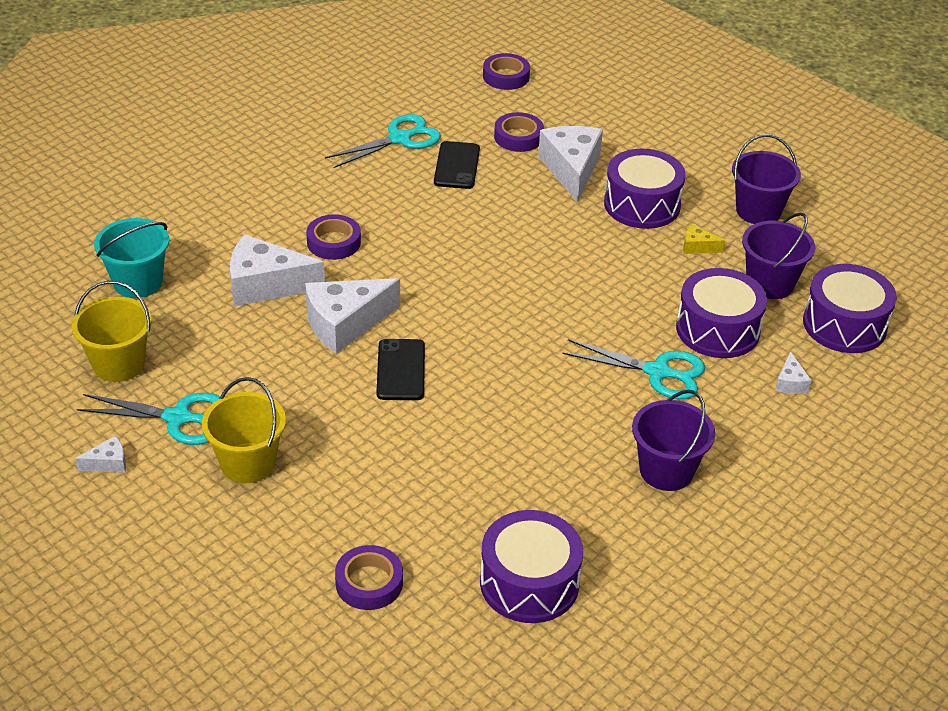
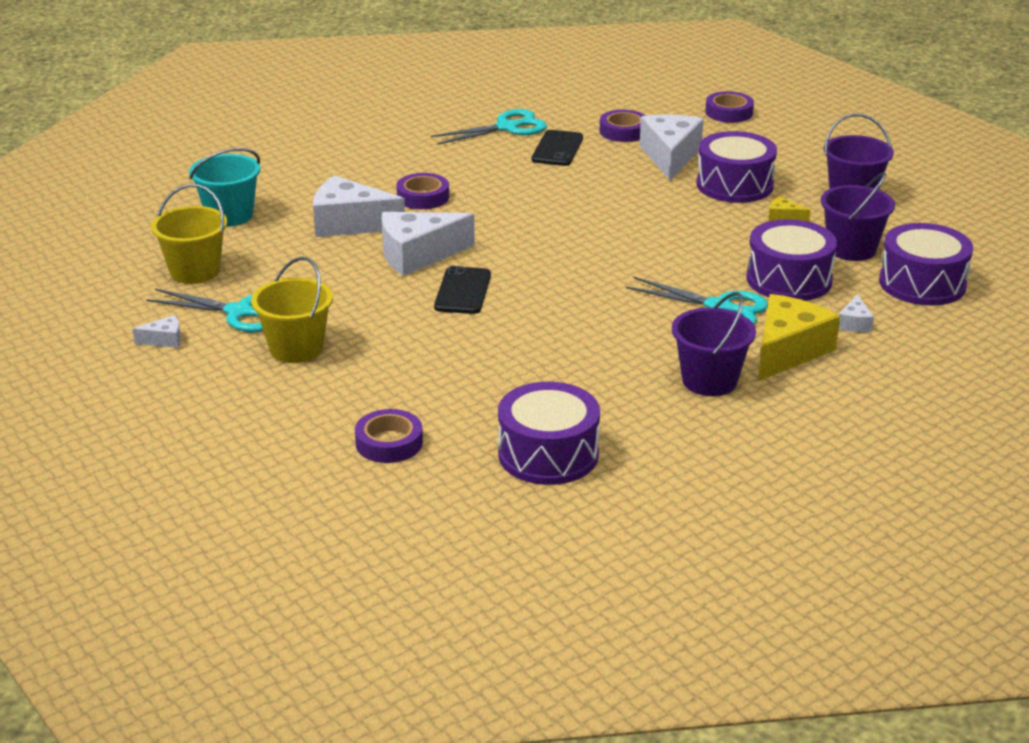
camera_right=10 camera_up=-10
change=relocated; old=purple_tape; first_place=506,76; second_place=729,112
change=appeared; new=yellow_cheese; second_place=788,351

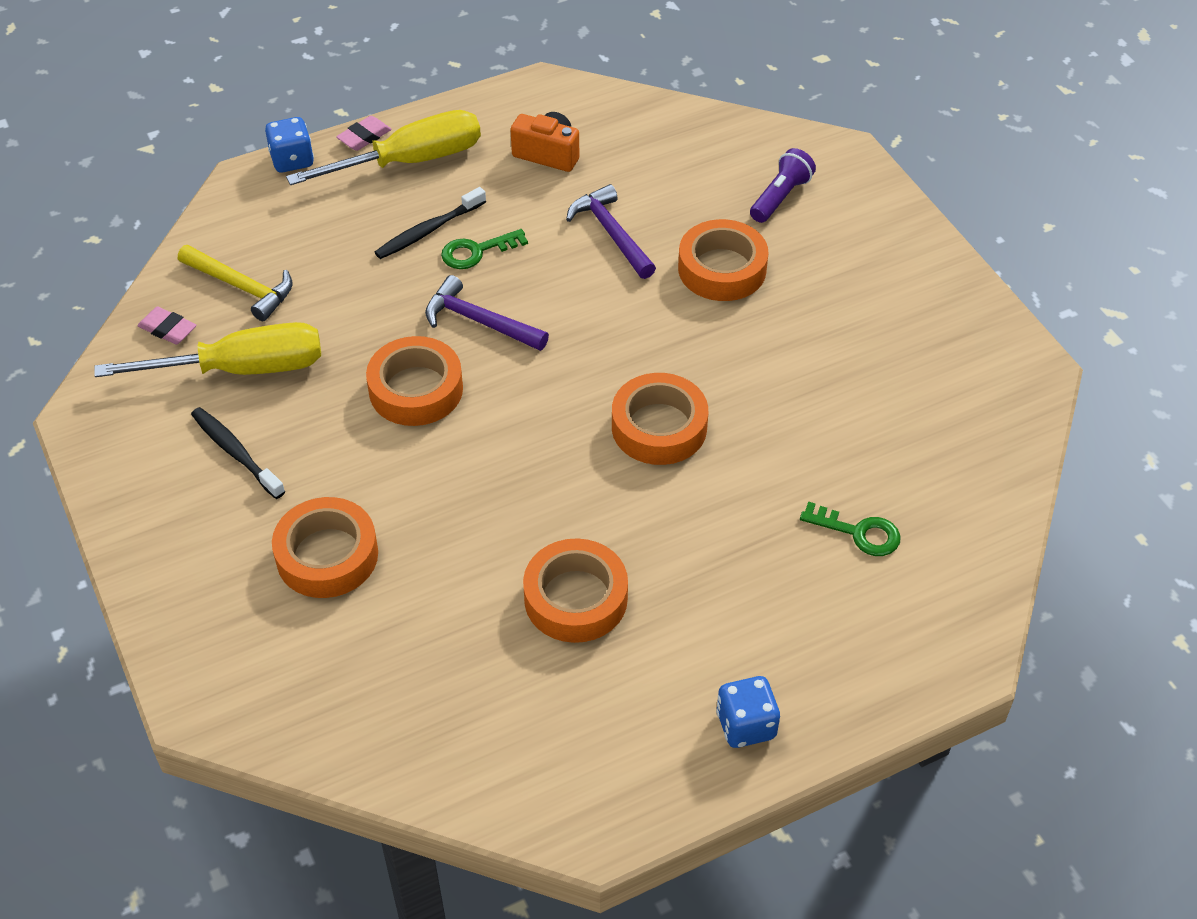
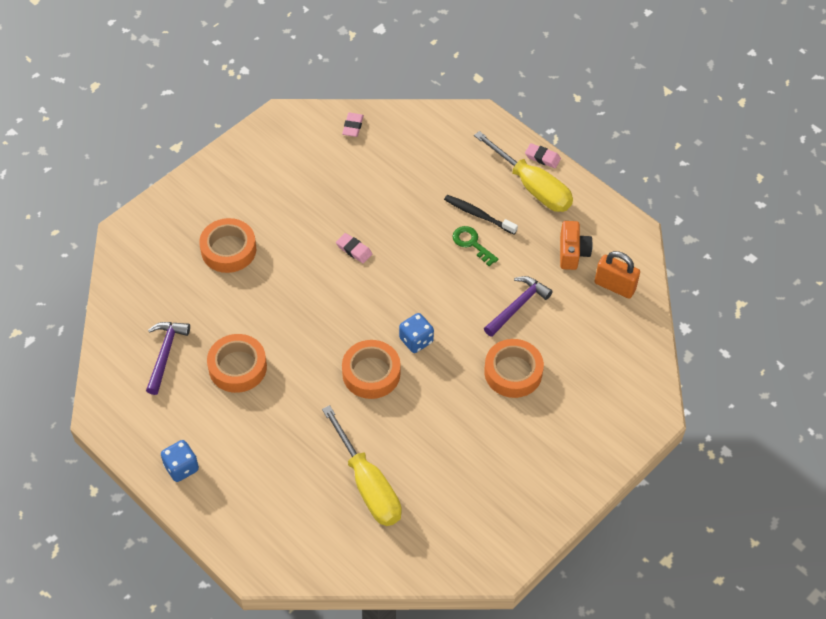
camera_right=70 camera_up=5
change=relocated; old=purple_hammer; first_place=479,321; second_place=165,354
change=relocated; old=yellow_screwdriver; first_place=241,369; second_place=368,484
change=exchanged; old=orange_tape; new=pink_eraser; first_place=416,389; second_place=354,250
change=relocated; old=blue_dice; first_place=292,160; second_place=416,340
change=appeared; new=orange_padlock; second_place=614,286
change=missing; old=yellow_hammer; first_place=241,287
change=missing; old=black_toothbrush; first_place=235,453
change=missing; old=purple_flashlight; first_place=780,197
change=missing; old=green_key; first_place=858,532

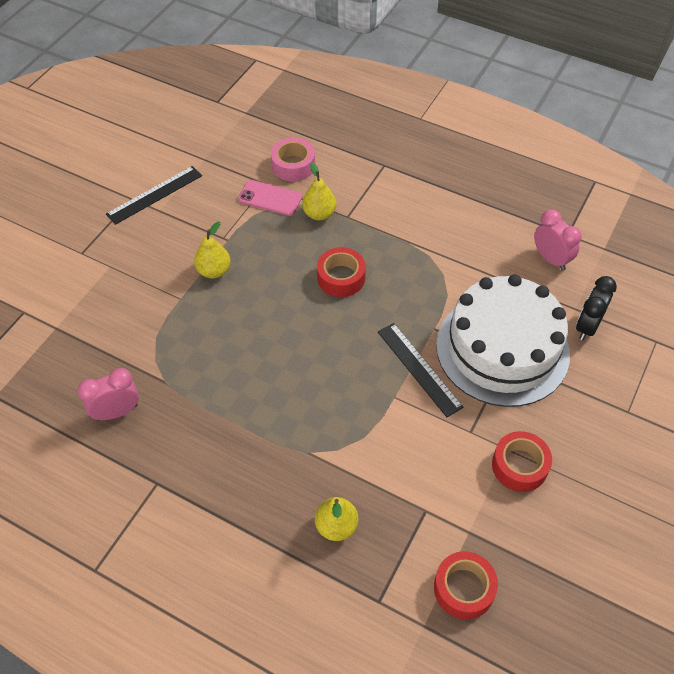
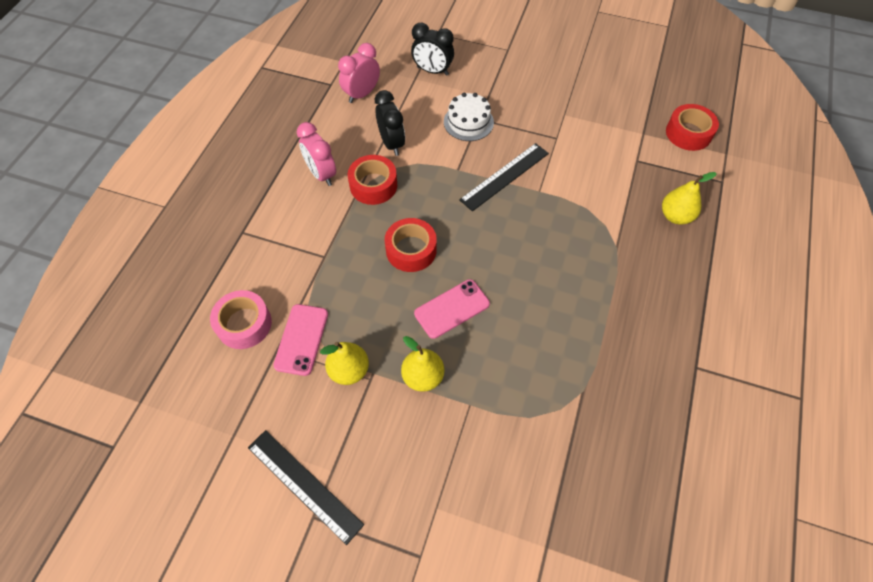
camera_right=-100 camera_up=5
change=relocated; old=pink_clock; first_place=117,412; second_place=321,174
change=relocated; old=yellow_pear; first_place=319,214; second_place=349,370
change=relocated; old=red_tape; first_place=519,466; second_place=373,185
change=appeared; new=black_clock; second_place=391,143
change=appeared; new=pink_phone; second_place=452,309
change=size; old=white_cake; first_place=502,349; second_place=468,122; factor=0.43

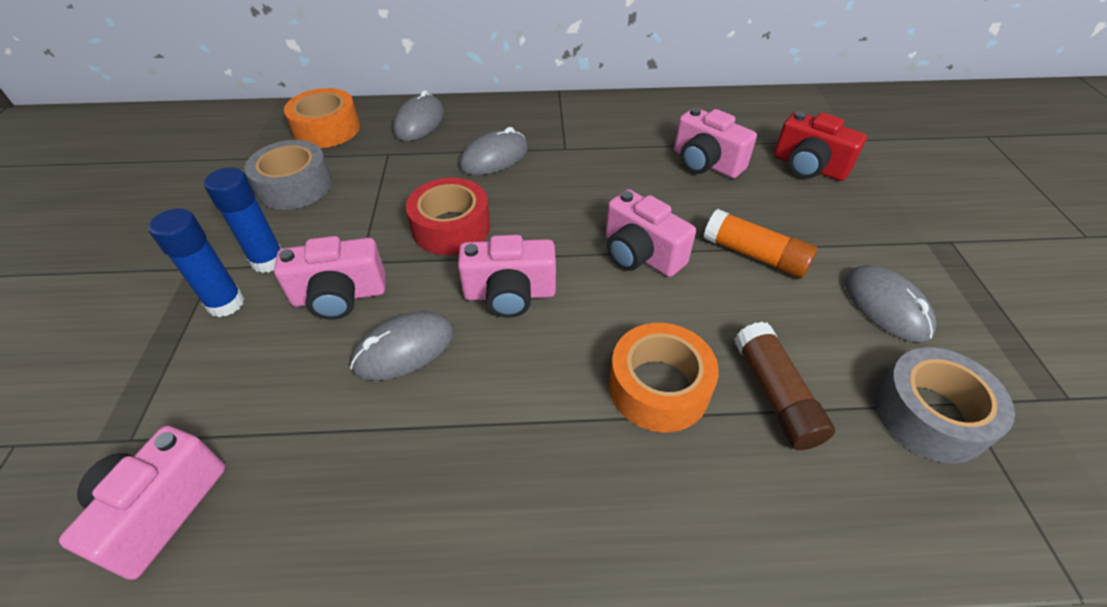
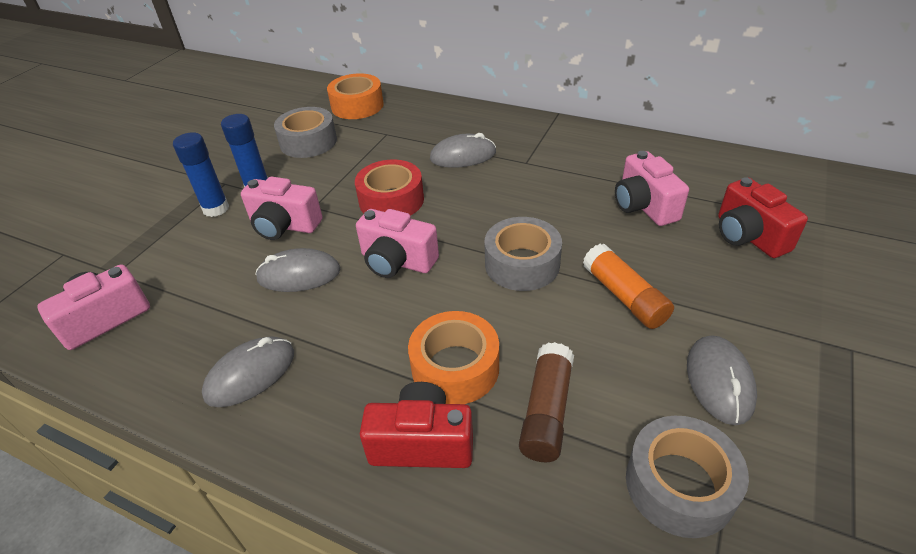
camera_right=30 camera_up=-5
change=relocated; old=grey_mouse; first_place=419,122; second_place=250,374
change=appeared; new=red_camera; second_place=422,443
change=exchanged; old=pink_camera; new=grey_tape; first_place=640,254; second_place=522,264

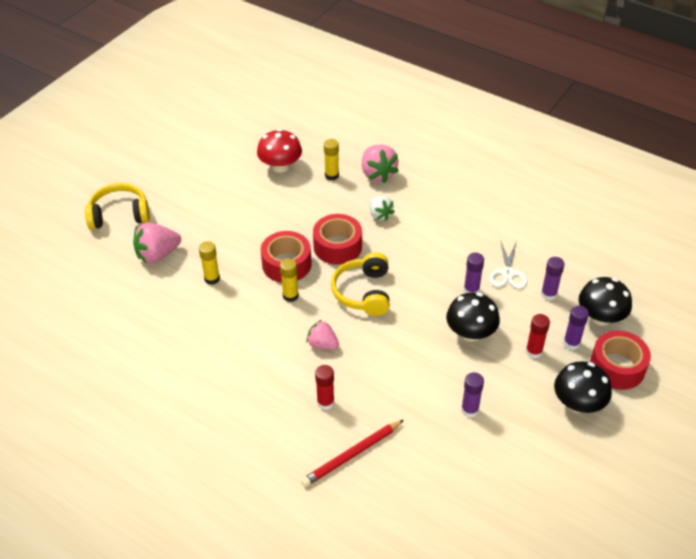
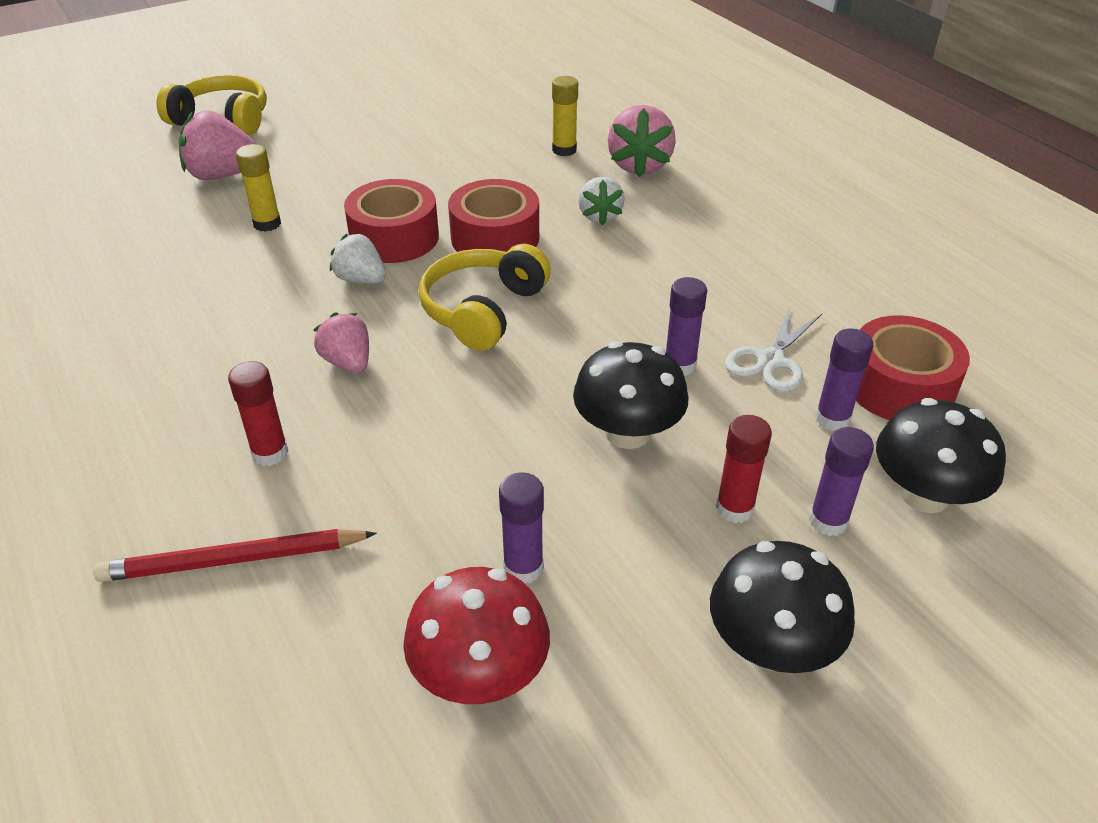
camera_right=25 camera_up=-5
change=exchanged; old=yellow_glue_stick; new=white_strawberry; first_place=290,296; second_place=361,280
change=relocated; old=red_mushroom; first_place=280,166; second_place=480,674
change=relocated; old=red_tape; first_place=617,367; second_place=899,387

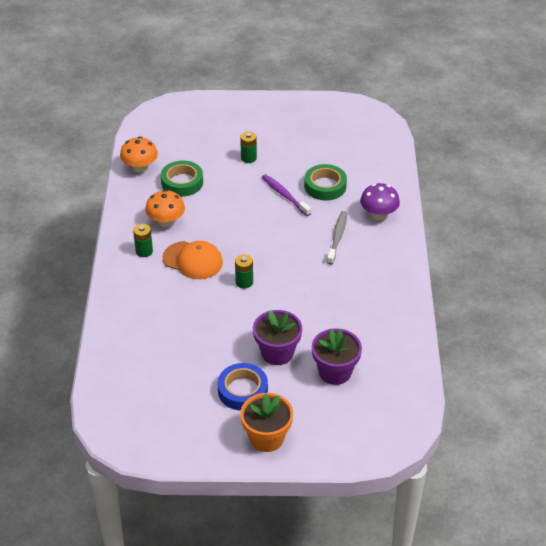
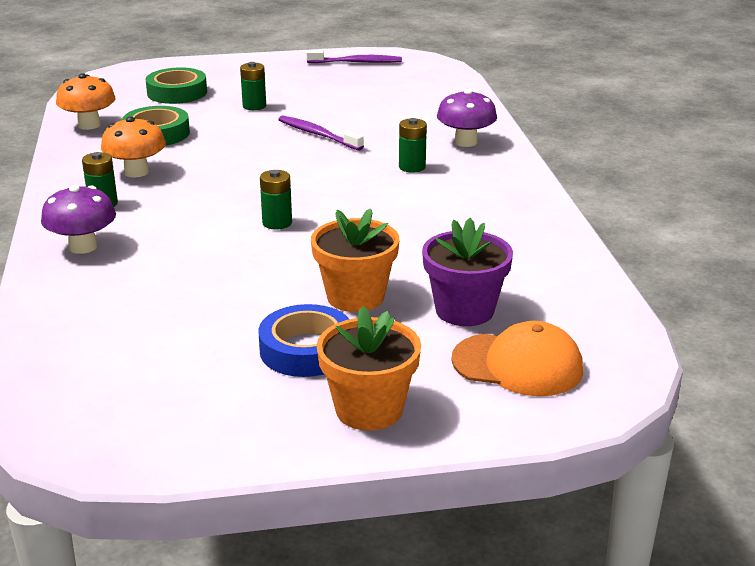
camera_right=-10 camera_up=-15
change=appeared; new=purple_mushroom; second_place=83,246
change=relocated; old=green_tape; first_place=325,186; second_place=177,92
change=appeared; new=purple_toothbrush; second_place=357,62
change=colour; old=purple_flower_pot; new=orange_flower_pot; first_place=277,353; second_place=355,297
change=exchanged; old=grey_toothbrush; new=green_battery; first_place=337,237; second_place=412,167
change=relocated; old=orange_cap; first_place=193,260; second_place=518,365

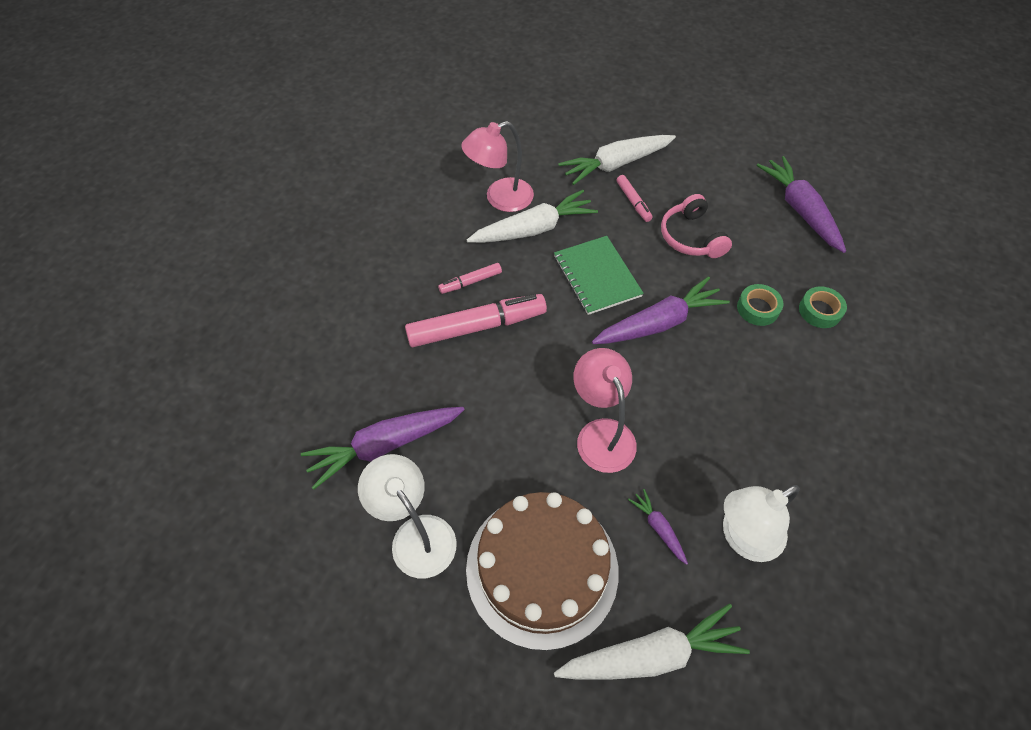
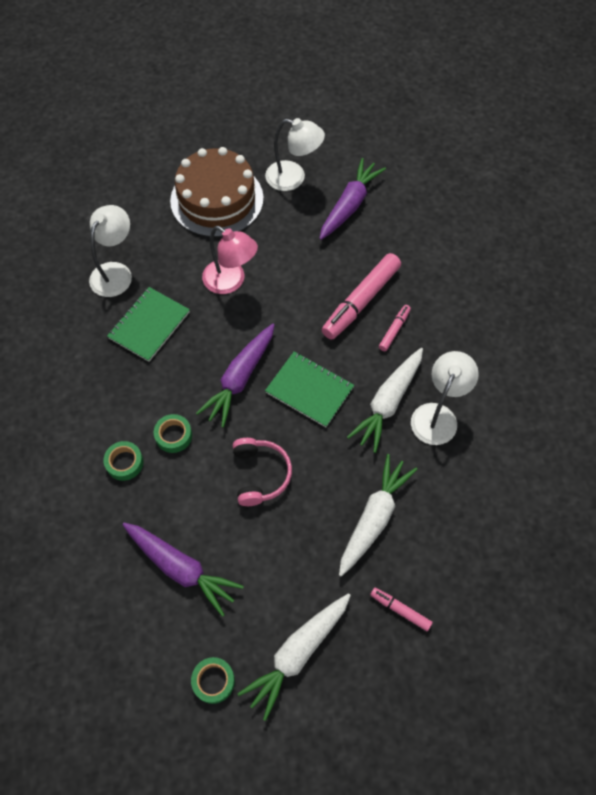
camera_right=145 camera_up=5
change=appeared; new=green_notebook; second_place=149,325
change=appeared; new=green_tape; second_place=213,681
change=spun; old=pink_headphones; first_place=691,237; second_place=260,474; degrees=45
change=relocated; old=white_carrot; first_place=651,654; second_place=297,654
change=relocated; old=pink_marker; first_place=633,202; second_place=400,610
change=colour; old=pink_lamp; new=white_lamp; first_place=500,199; second_place=438,415
change=missing; old=purple_carrot; first_place=658,528

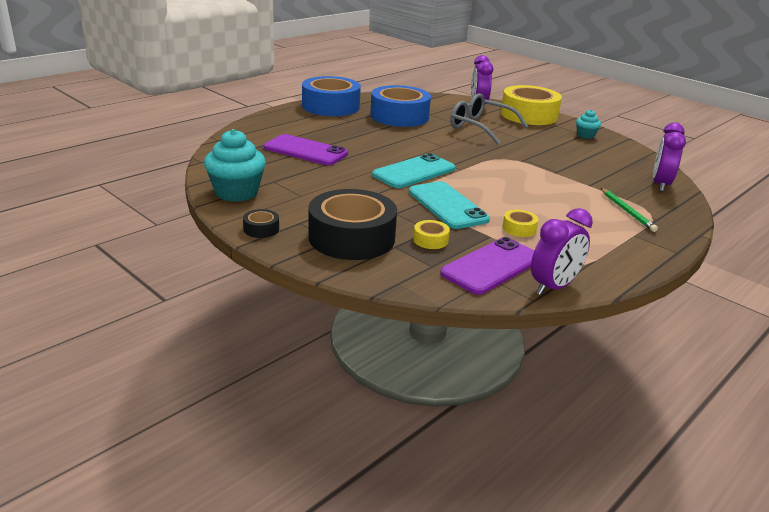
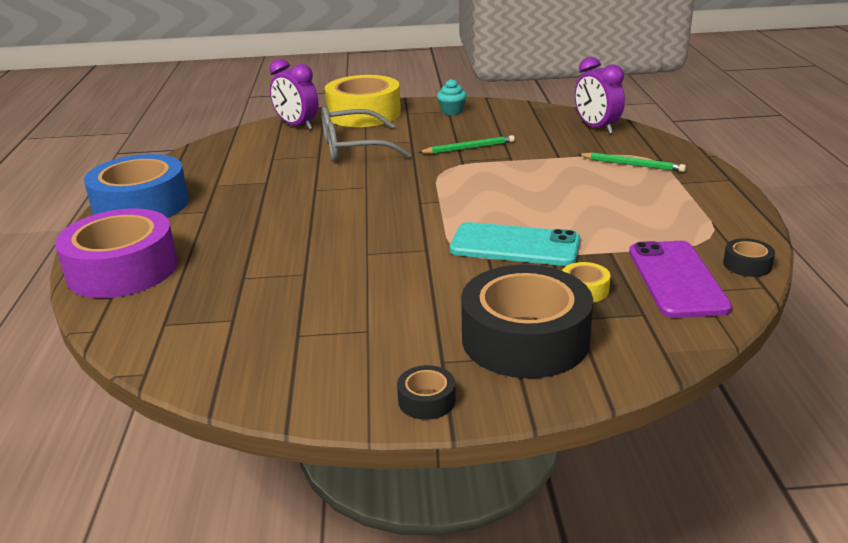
camera_right=-45 camera_up=0
change=appeared; new=purple_tape; second_place=122,269
change=appeared; new=green_pencil; second_place=468,148
change=exchanged; old=purple_clock; new=black_tape; first_place=553,287; second_place=747,265
change=missing; old=turquoise_cupcake; first_place=236,192
change=missing; old=purple_phone; first_place=305,151
change=missing; old=blue_tape; first_place=399,116
change=missing; old=turquoise_phone; first_place=414,172
change=missing; old=yellow_tape; first_place=519,228

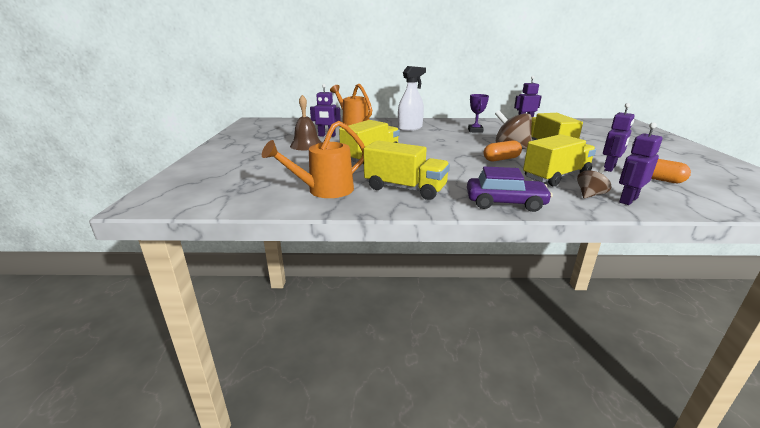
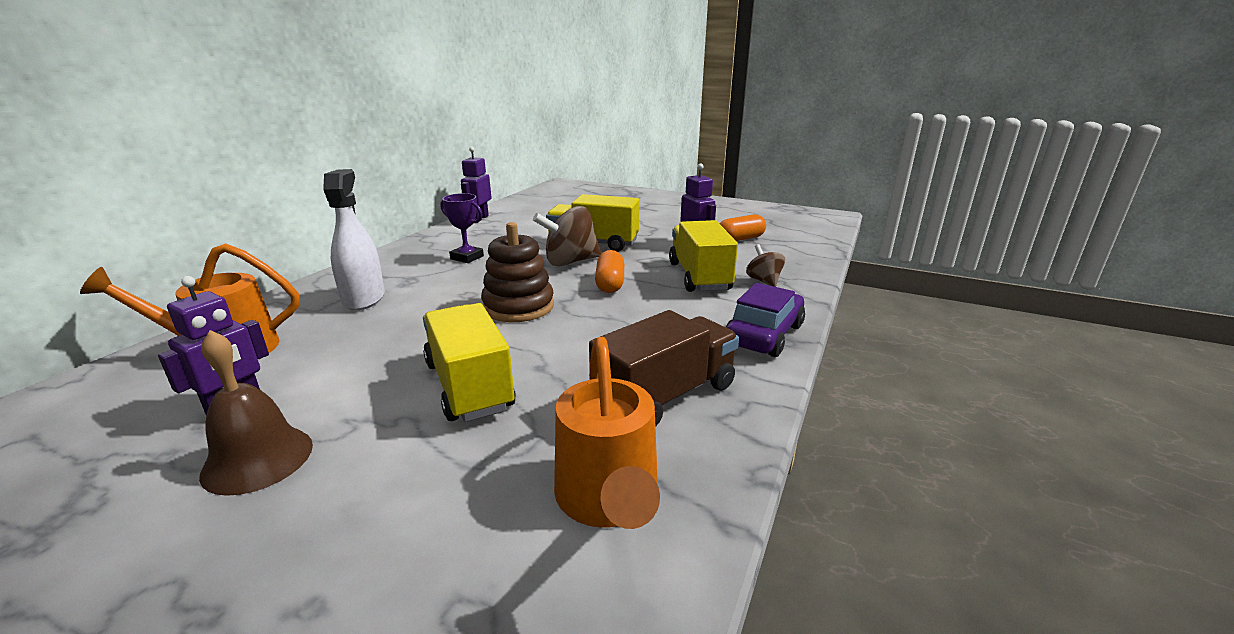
camera_right=-65 camera_up=0
change=appeared; new=brown_stacking_toy; second_place=518,307
change=colour; old=yellow_truck; new=brown_truck; first_place=405,188; second_place=665,396
change=missing; old=purple_robot; first_place=628,200

